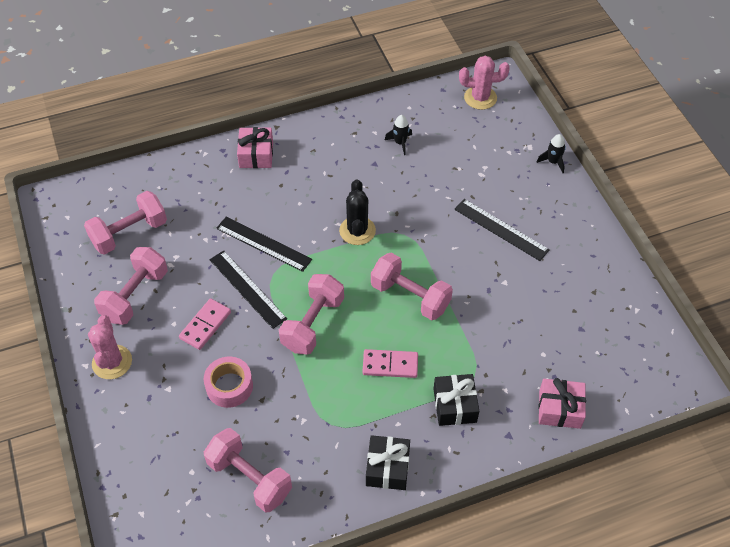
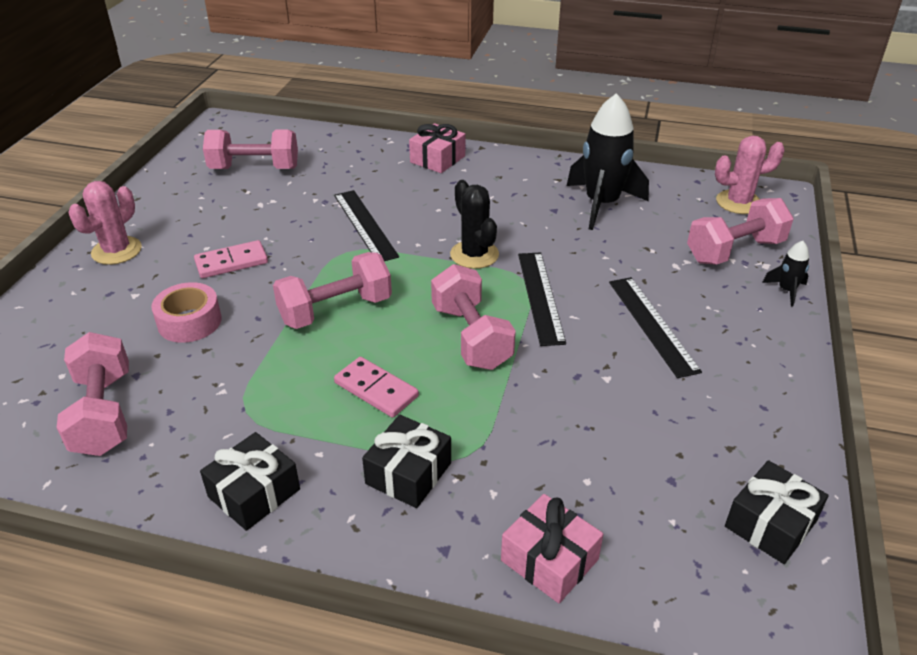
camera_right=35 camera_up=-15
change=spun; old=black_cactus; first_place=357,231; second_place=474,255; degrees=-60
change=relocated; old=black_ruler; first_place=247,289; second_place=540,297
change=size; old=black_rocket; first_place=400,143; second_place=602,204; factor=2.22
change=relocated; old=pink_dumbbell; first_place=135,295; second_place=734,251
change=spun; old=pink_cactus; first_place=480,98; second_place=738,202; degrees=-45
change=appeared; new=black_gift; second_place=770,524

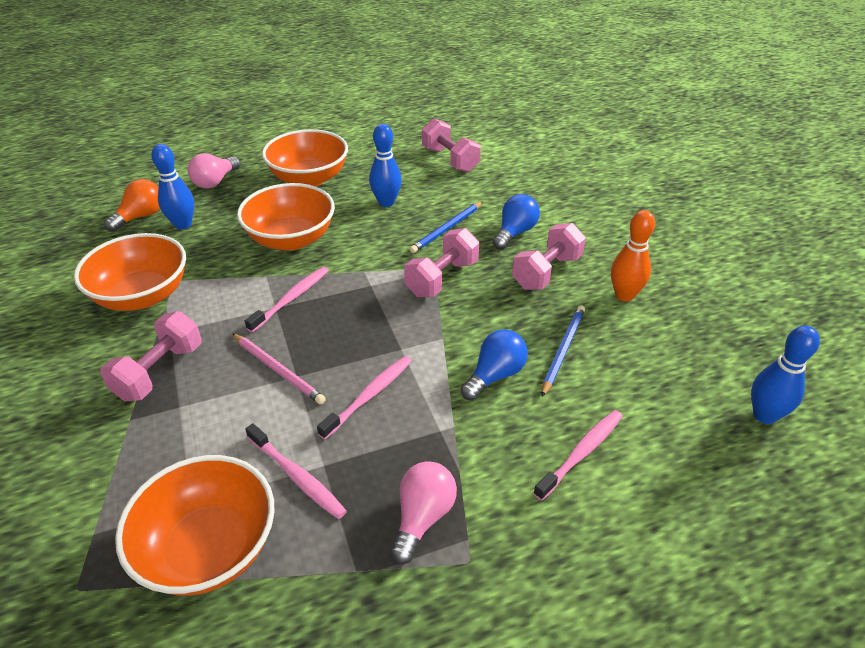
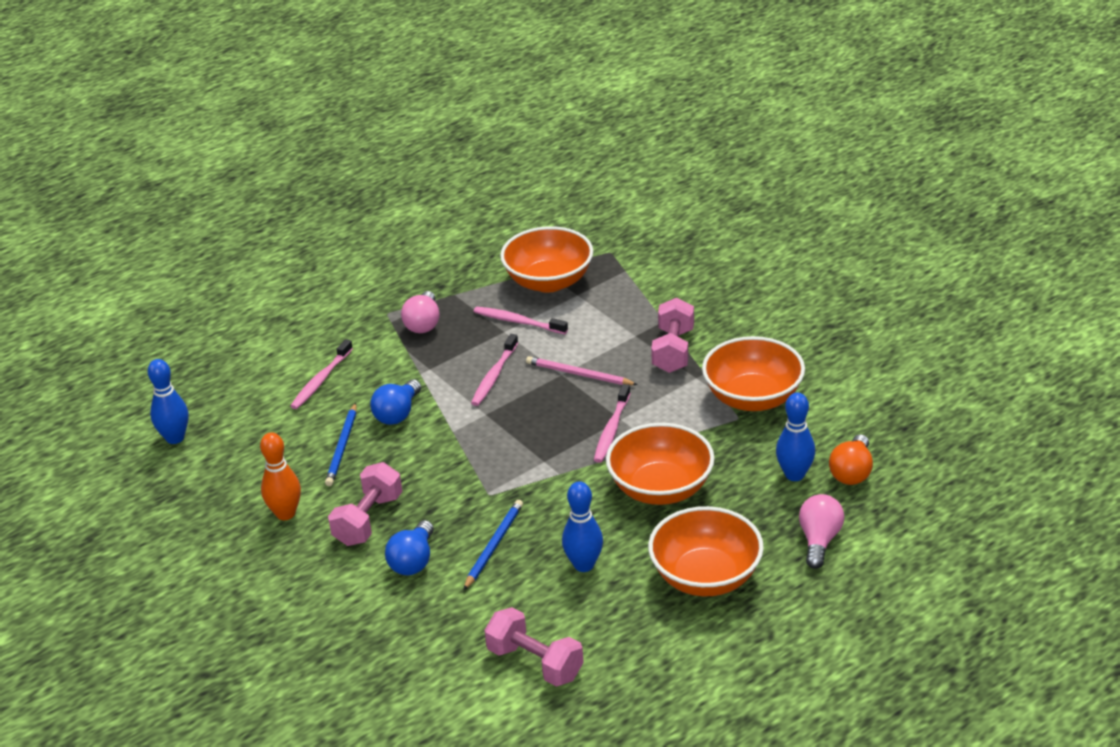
camera_right=165 camera_up=-5
change=missing; old=pink_dumbbell; first_place=442,278

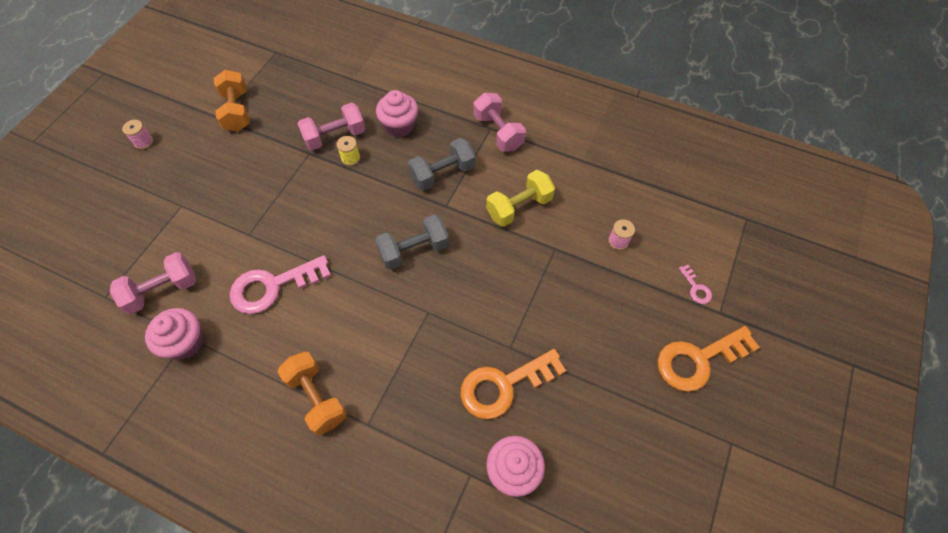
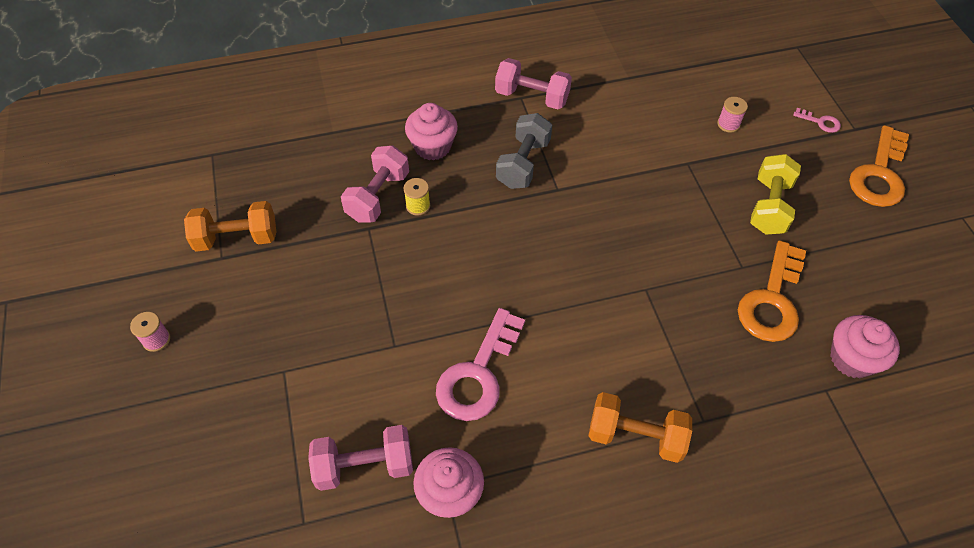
camera_right=-40 camera_up=-5
change=spun; old=orange_dumbbell; first_place=237,111; second_place=237,238; degrees=-45
change=spun; old=pink_dumbbell; first_place=162,291; second_place=364,466; degrees=60
change=relocated; old=yellow_dumbbell; first_place=519,207; second_place=769,206
change=missing; old=grey_dumbbell; first_place=414,250

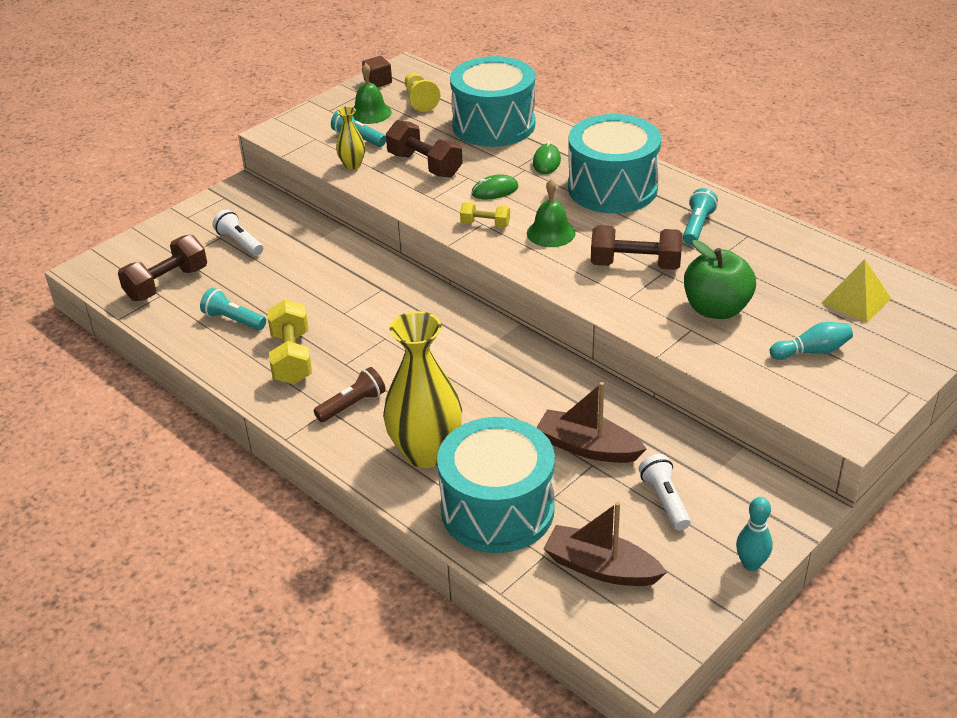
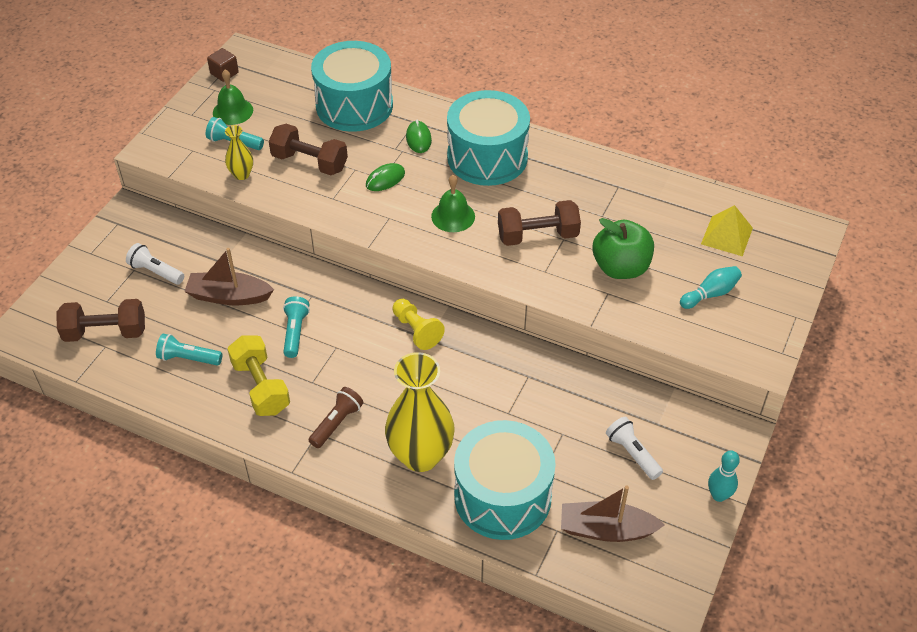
camera_right=-20 camera_up=10
change=spun; old=brown_dumbbell; first_place=167,284; second_place=105,332; degrees=60
change=relocated; old=brown_boat; first_place=588,447; second_place=229,296
change=relocated; old=turquoise_flashlight; first_place=697,226; second_place=295,332
change=relocated; old=yellow_pawn; first_place=420,100; second_place=416,330
change=missing; old=yellow_dumbbell; first_place=485,224

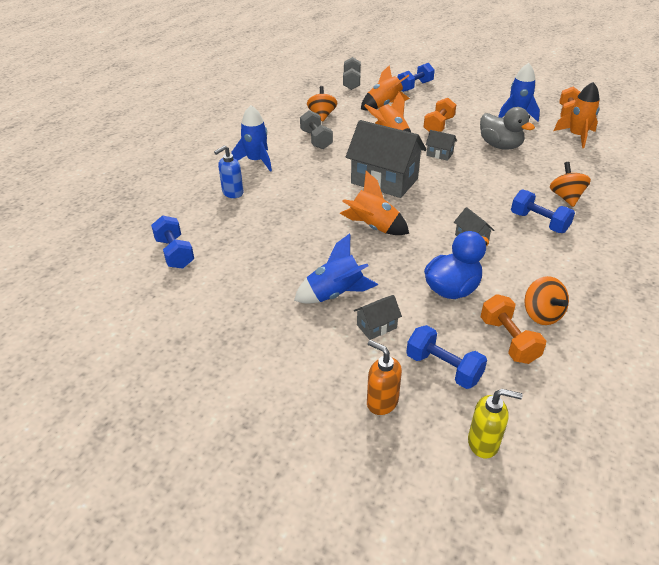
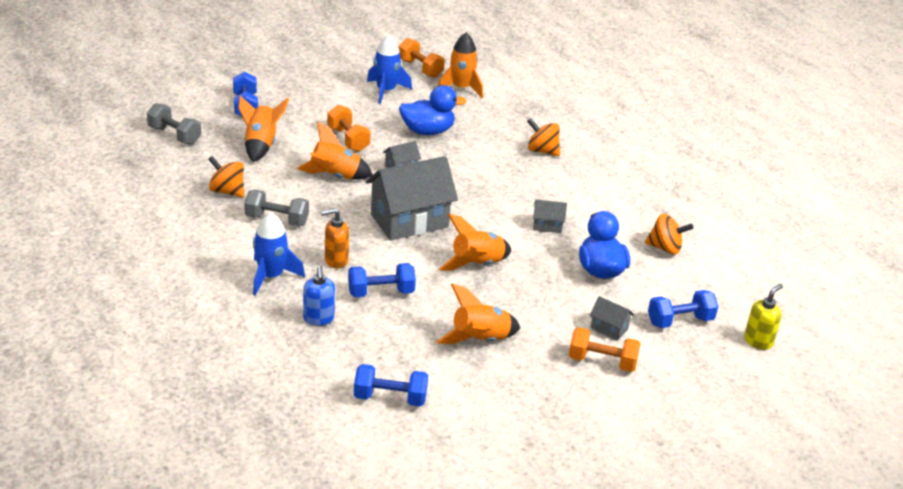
camera_right=-60 camera_up=-5
change=relocated; old=orange_soap_dispenser; first_place=382,402; second_place=336,260
change=relocated; old=blue_dumbbell; first_place=539,222; second_place=381,292
change=colour; old=grey_duck; new=blue_duck; first_place=500,146; second_place=427,131
change=appeared; new=orange_rocket; second_place=480,340
change=relocated; old=orange_dumbbell; first_place=508,340; second_place=602,362
change=spun; old=grey_house; first_place=376,326; second_place=609,328; degrees=-60
change=missing; old=blue_rocket; first_place=335,294

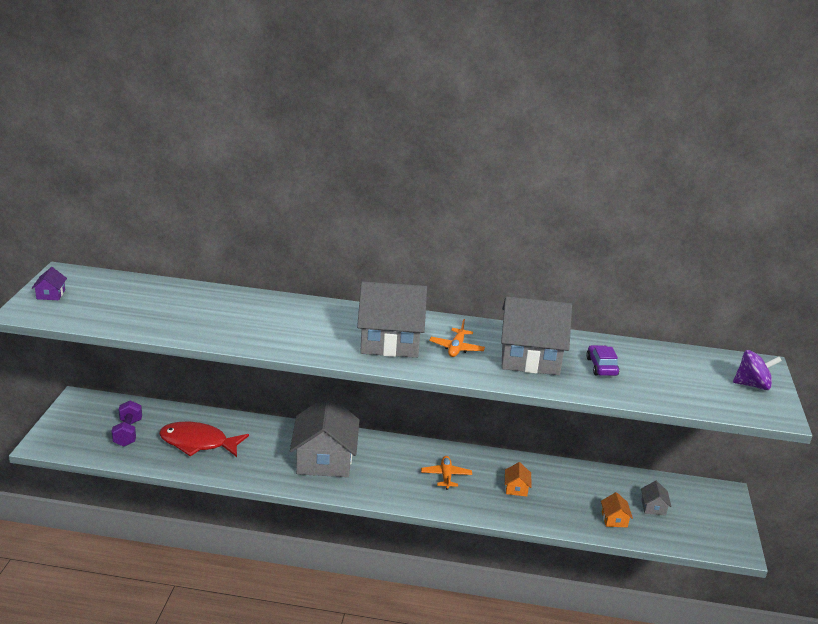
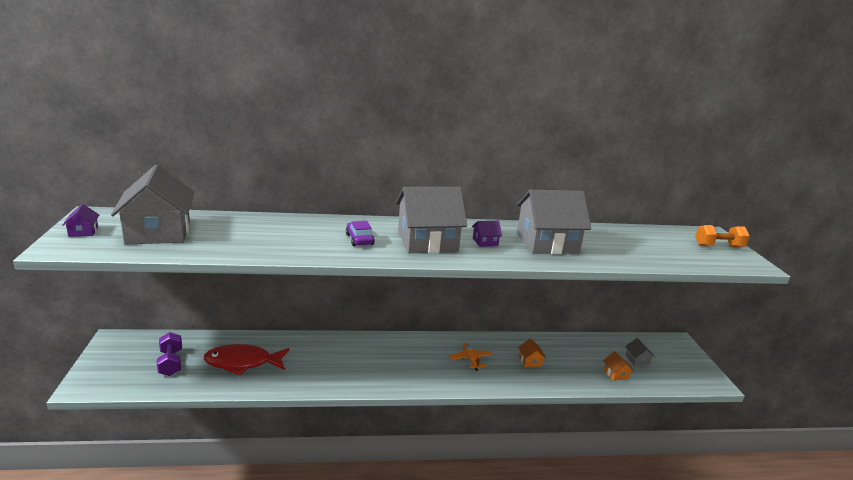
camera_right=-15 camera_up=-5
change=relocated; old=grey_house; first_place=324,459; second_place=158,232
change=relocated; old=purple_car; first_place=601,367; second_place=359,239
change=exchanged; old=orange_plane; new=purple_house; first_place=456,348; second_place=485,242
change=exchanged; old=purple_spinning_top; new=orange_dumbbell; first_place=752,385; second_place=718,246

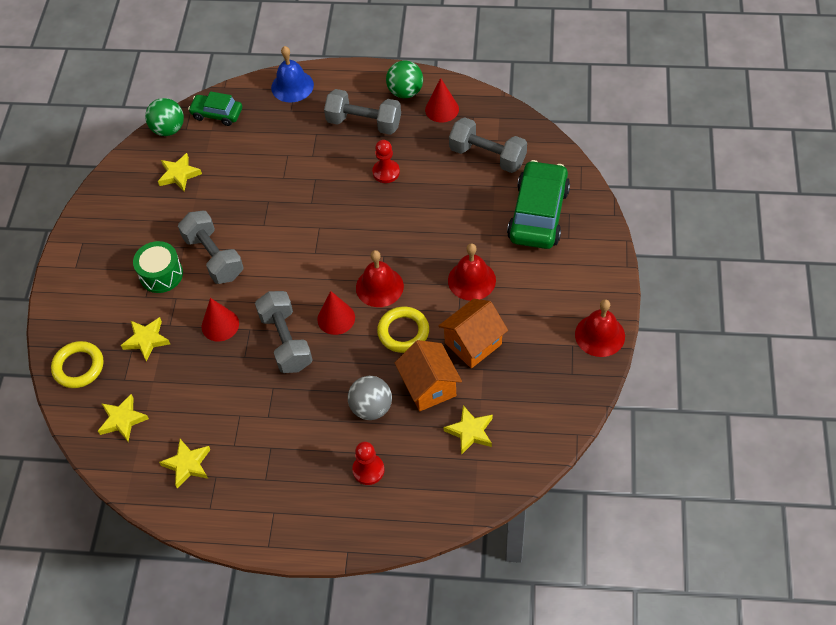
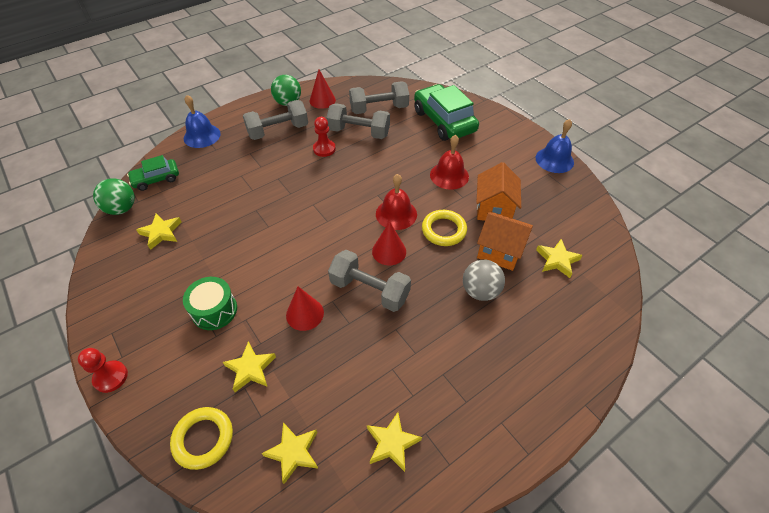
camera_right=-45 camera_up=-5
change=relocated; old=red_pawn; first_place=368,470; second_place=111,377
change=relocated; old=grey_dumbbell; first_place=214,257; second_place=359,132
change=colour; old=red_bell; new=blue_bell; first_place=600,335; second_place=554,160

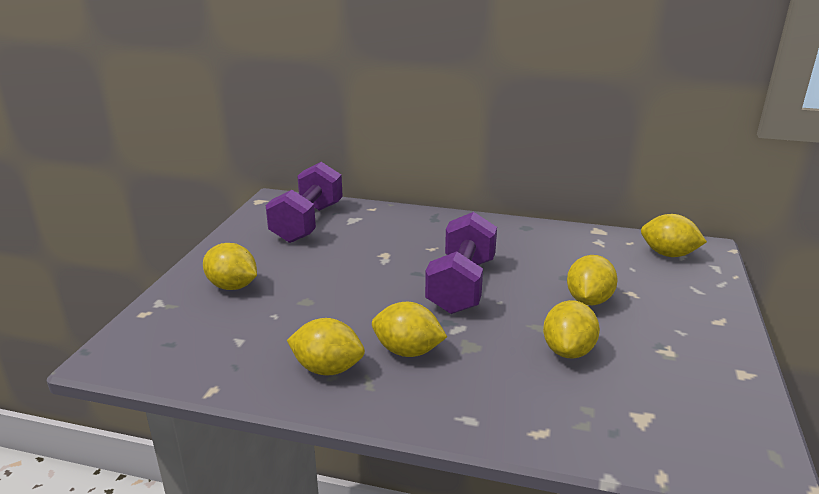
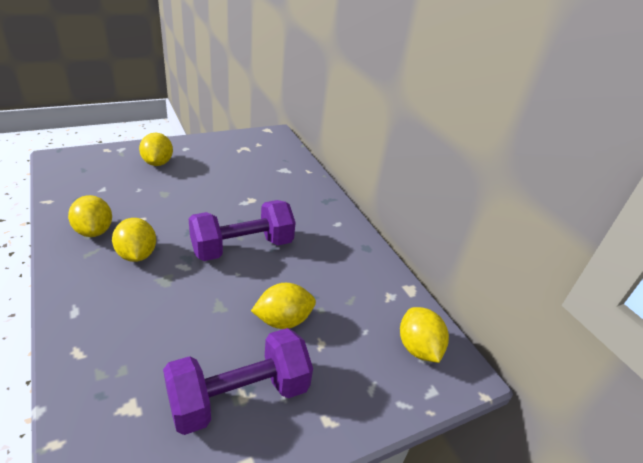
camera_right=45 camera_up=10
change=relocated; old=purple_dumbbell; first_place=308,223; second_place=239,396
change=missing; old=yellow_lemon; first_place=568,351

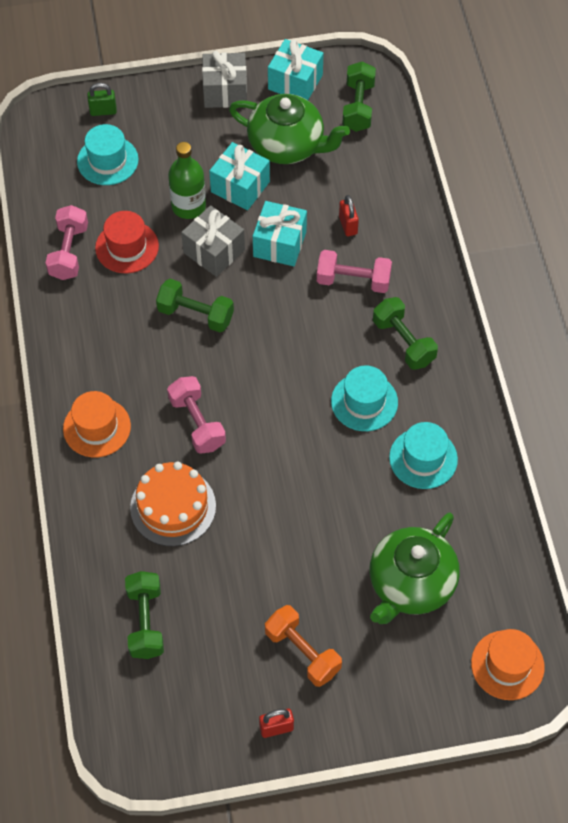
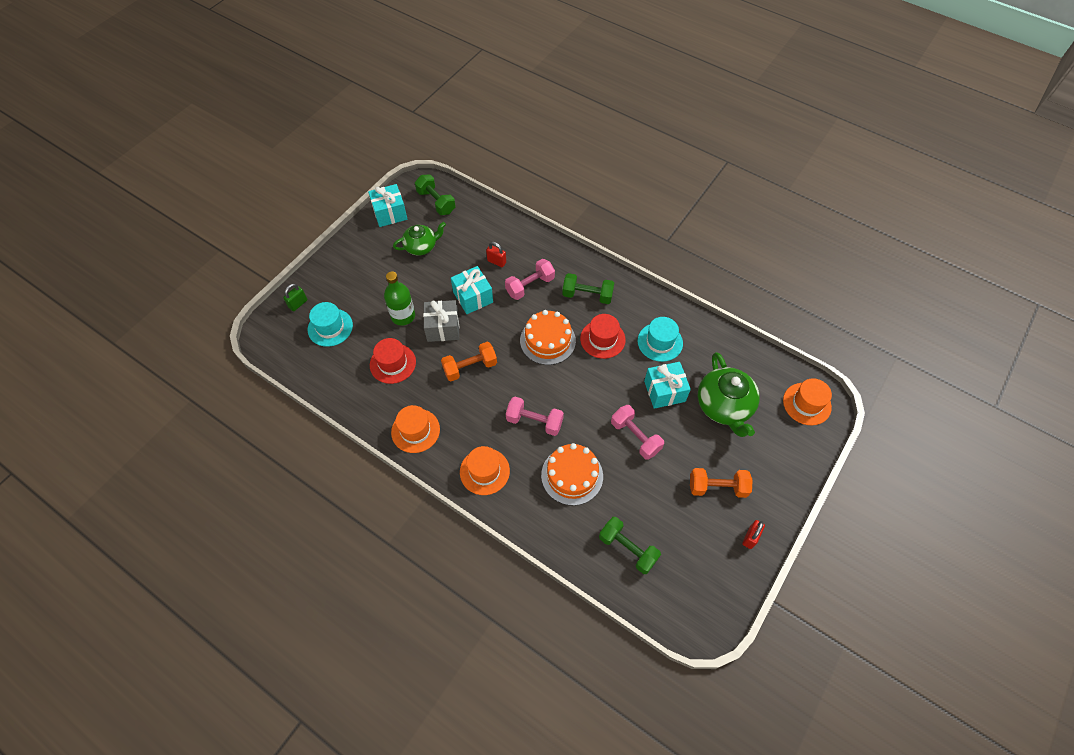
camera_right=-45 camera_up=0
change=appeared; new=orange_hat; second_place=415,430
change=size; old=green_teapot; first_place=287,145; second_place=421,246; factor=0.64
change=colour; old=green_dumbbell; new=orange_dumbbell; first_place=195,314; second_place=470,367
change=appeared; new=orange_cake; second_place=547,340
change=colour; old=turquoise_hat; new=red_hat; first_place=364,402; second_place=602,339
change=relocated; old=pink_dumbbell; first_place=69,252; second_place=635,437
change=relocated; old=turquoise_gift; first_place=240,187; second_place=664,391
change=missing; old=grey_gift; first_place=225,91

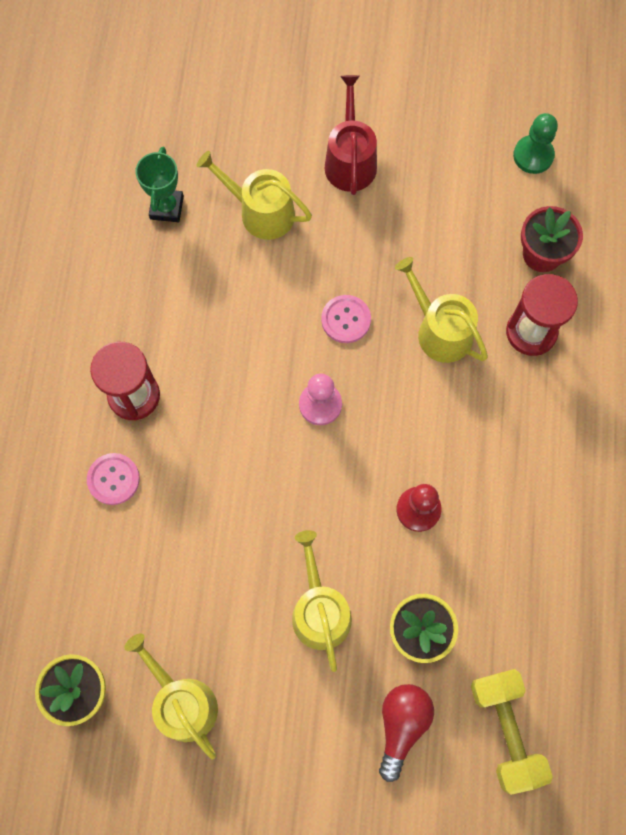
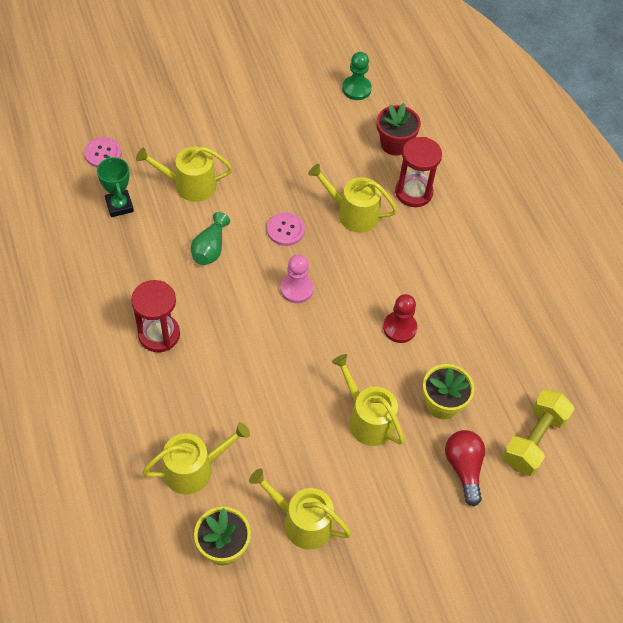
camera_right=-30 camera_up=-15
change=relocated; old=pink_button; first_place=113,479; second_place=103,153
change=appeared; new=yellow_watering_can; second_place=194,469
change=appeared; new=green_vase; second_place=210,249
change=spun; old=yellow_dumbbell; first_place=505,730; second_place=533,440; degrees=75
change=missing; old=red_watering_can; first_place=350,160

